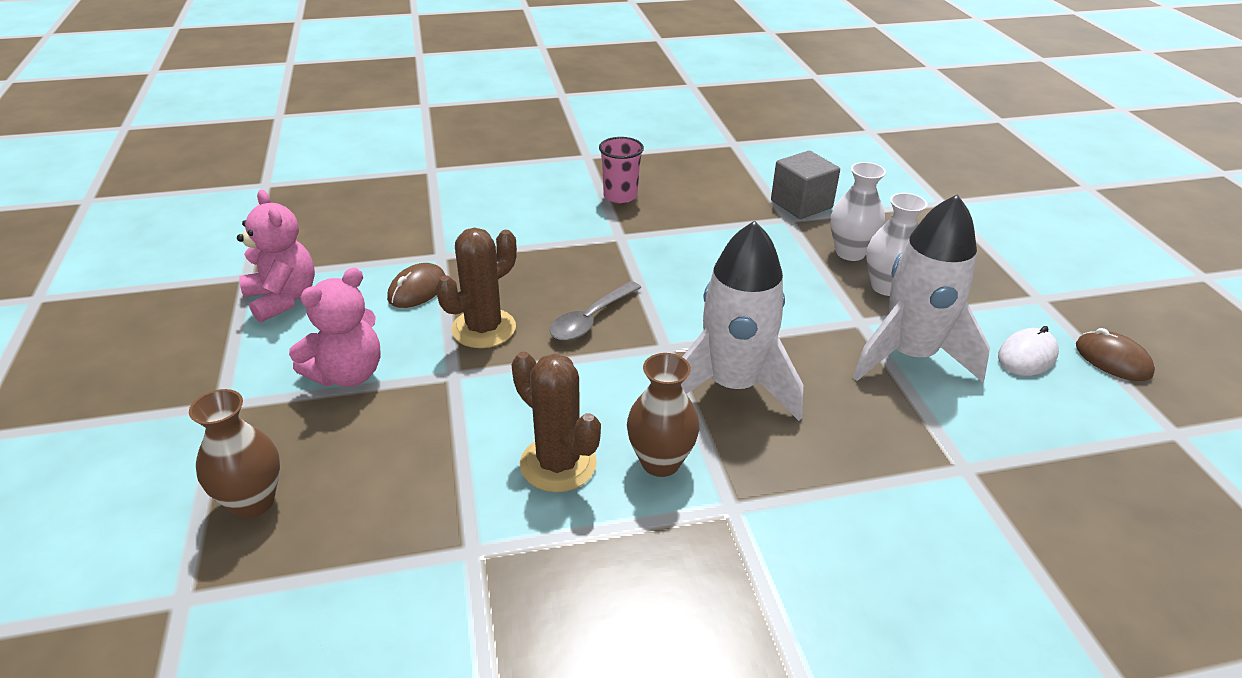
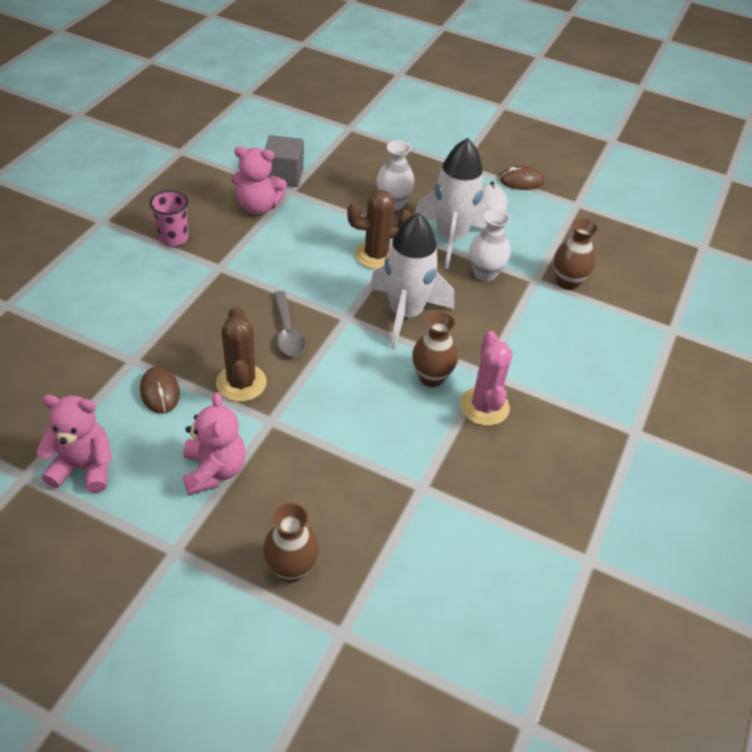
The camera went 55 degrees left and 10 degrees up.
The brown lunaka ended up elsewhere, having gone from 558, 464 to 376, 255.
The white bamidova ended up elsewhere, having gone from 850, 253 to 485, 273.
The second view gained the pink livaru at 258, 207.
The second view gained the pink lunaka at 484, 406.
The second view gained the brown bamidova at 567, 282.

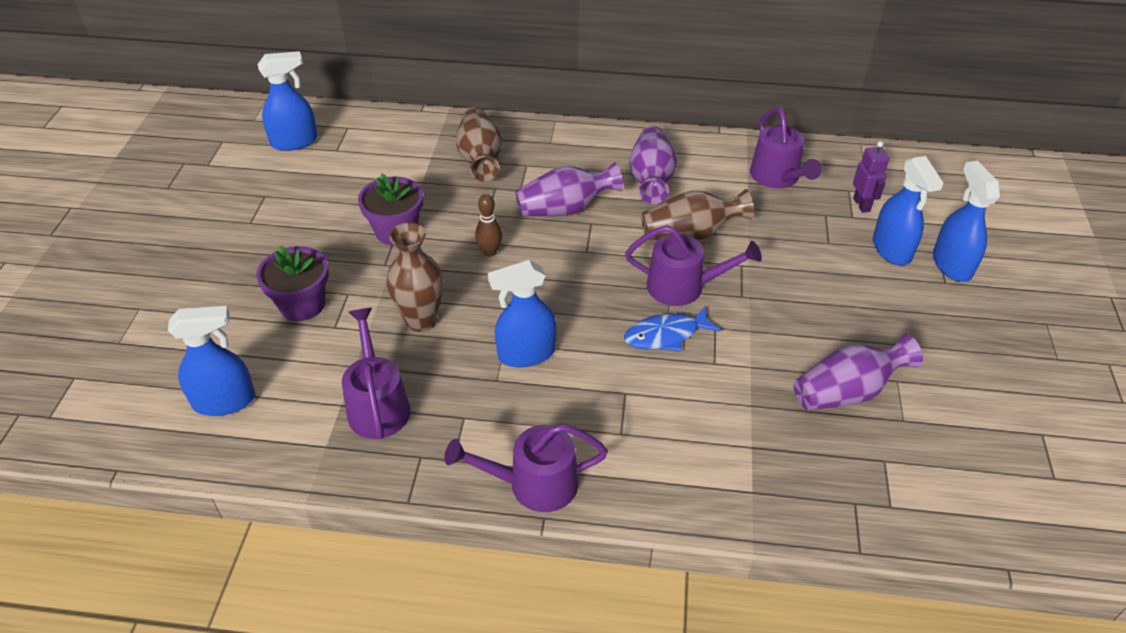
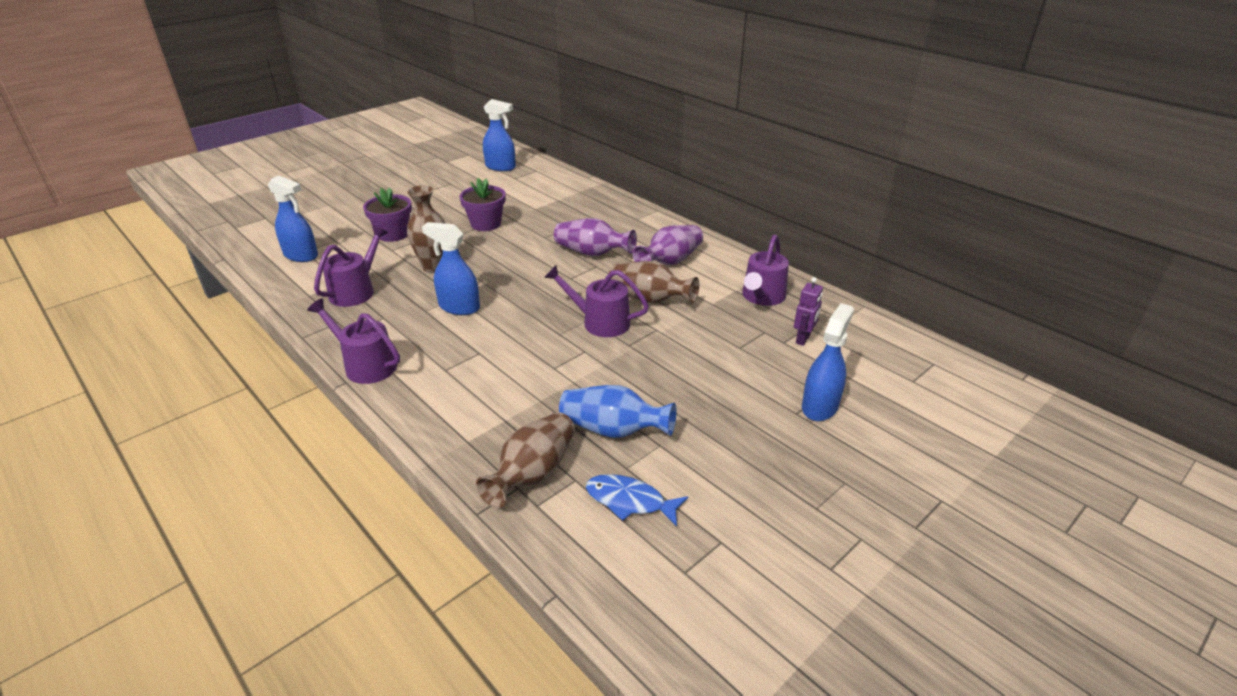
The camera went 40 degrees right and 10 degrees down.
The brown bamidova ended up elsewhere, having gone from 480, 159 to 533, 473.
The second view lost the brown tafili at 490, 252.
The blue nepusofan ended up elsewhere, having gone from 666, 335 to 629, 501.
The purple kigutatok at 684, 287 ended up facing another way, 150 degrees clockwise from before.
What was the purple bamidova at 847, 392 turned into the blue bamidova at 613, 430.
The second view lost the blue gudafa at 891, 249.

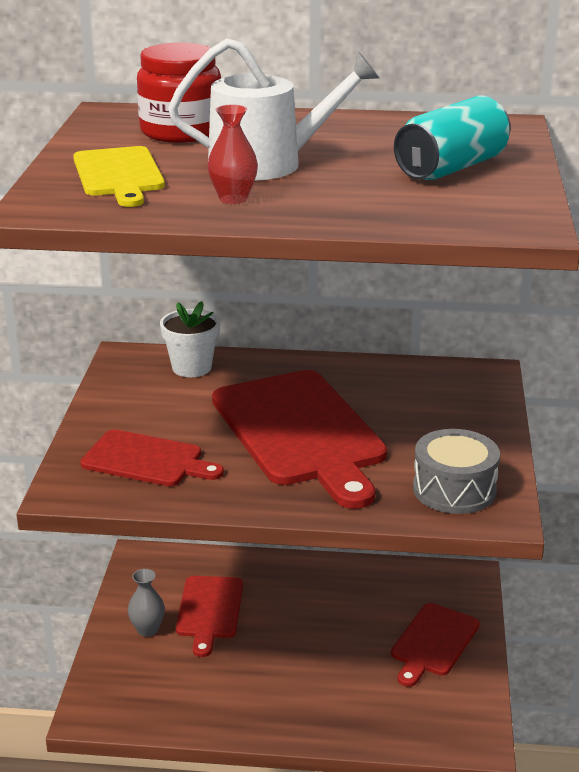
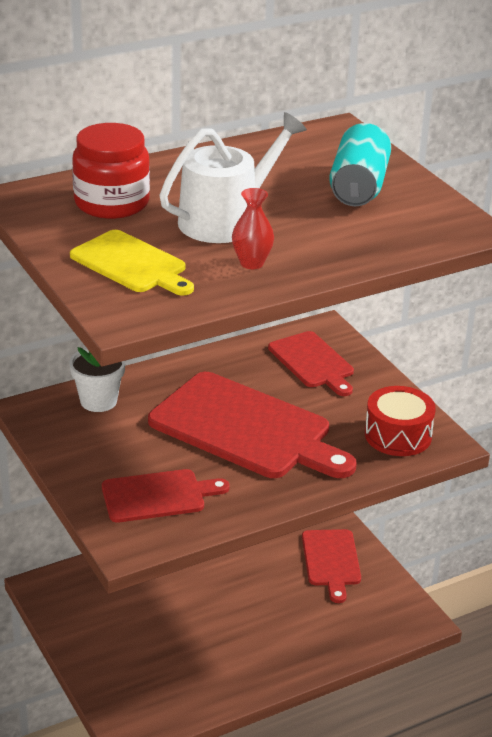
The camera went 35 degrees left and 5 degrees up.
The second view lost the grey bamidova at 147, 630.
The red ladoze ended up elsewhere, having gone from 209, 610 to 313, 362.
What was the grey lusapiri at 454, 489 turned into the red lusapiri at 398, 435.

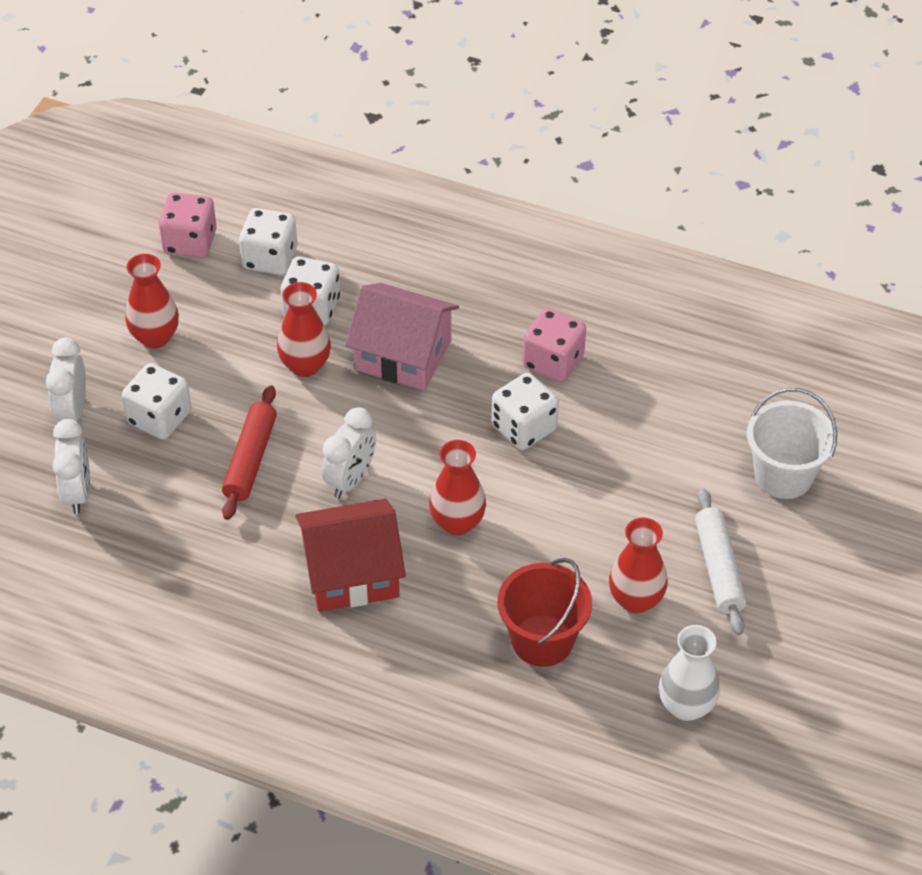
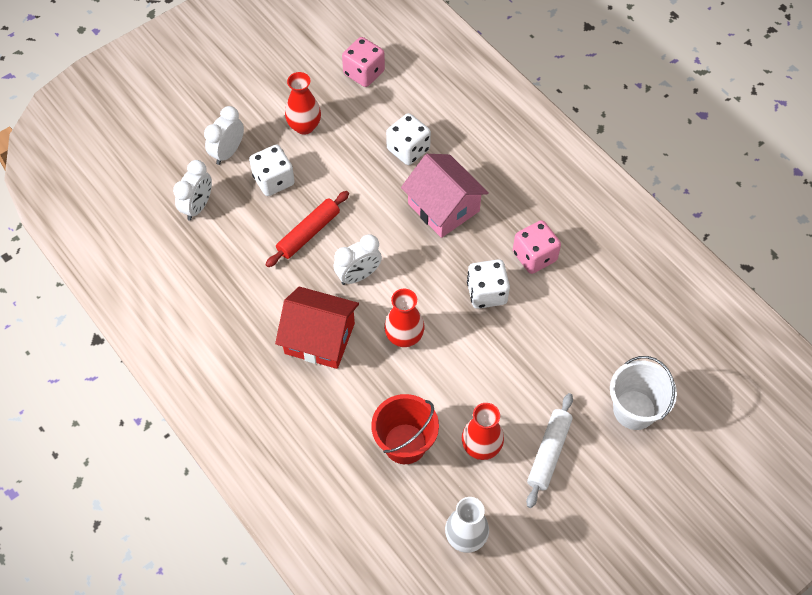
The camera went 30 degrees right and 10 degrees up.
The second view lost the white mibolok at 270, 258.
The second view lost the red bamidova at 305, 365.

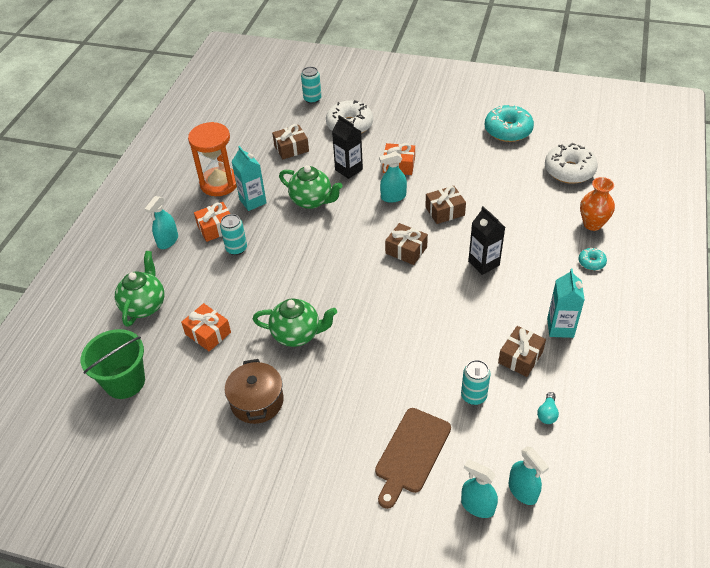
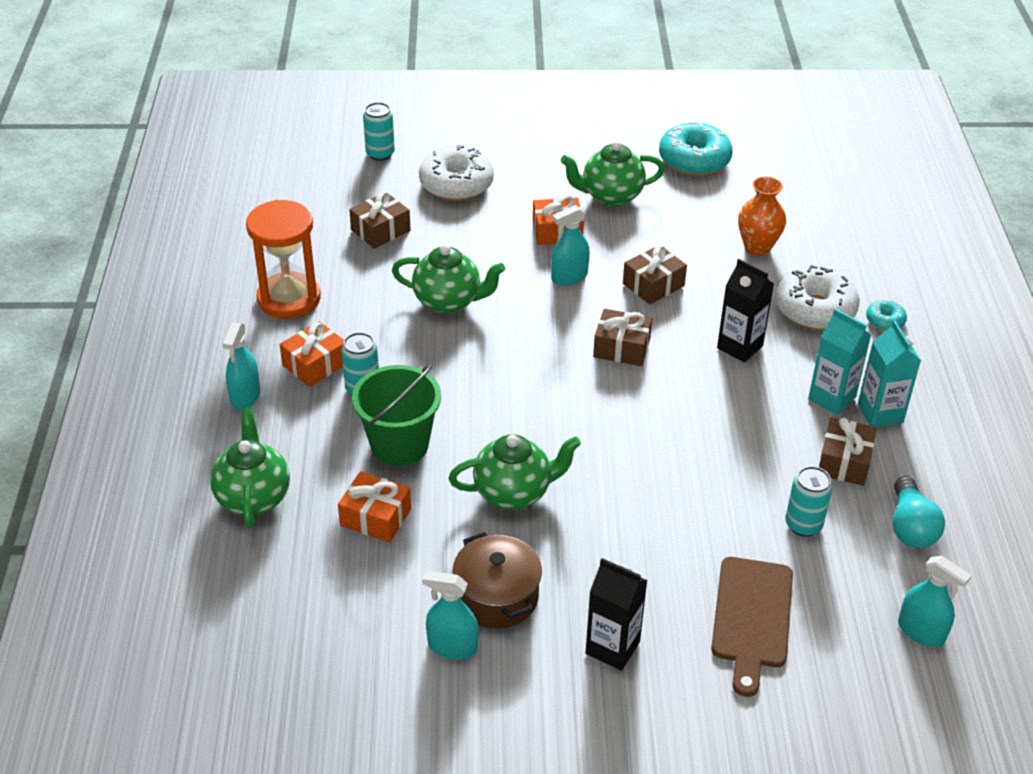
The camera went 20 degrees left and 5 degrees down.
The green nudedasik ended up elsewhere, having gone from 125, 382 to 399, 444.
The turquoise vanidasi ended up elsewhere, having gone from 253, 201 to 832, 398.
The black vanidasi ended up elsewhere, having gone from 348, 170 to 612, 648.
The turquoise gudafa ended up elsewhere, having gone from 477, 506 to 452, 646.
The size of the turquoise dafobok at 547, 413 changed by a factor of 1.69.
The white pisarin ended up elsewhere, having gone from 569, 170 to 815, 309.
The orange bamidova ended up elsewhere, having gone from 592, 224 to 757, 247.
The second view gained the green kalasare at 611, 196.

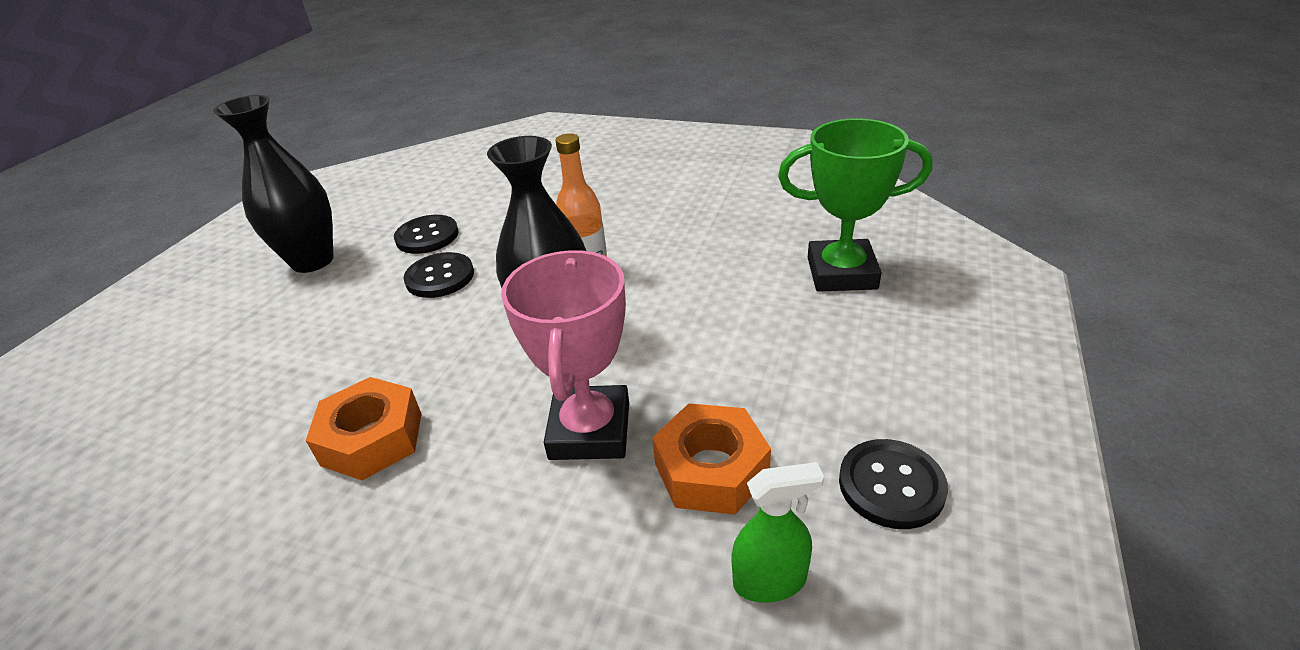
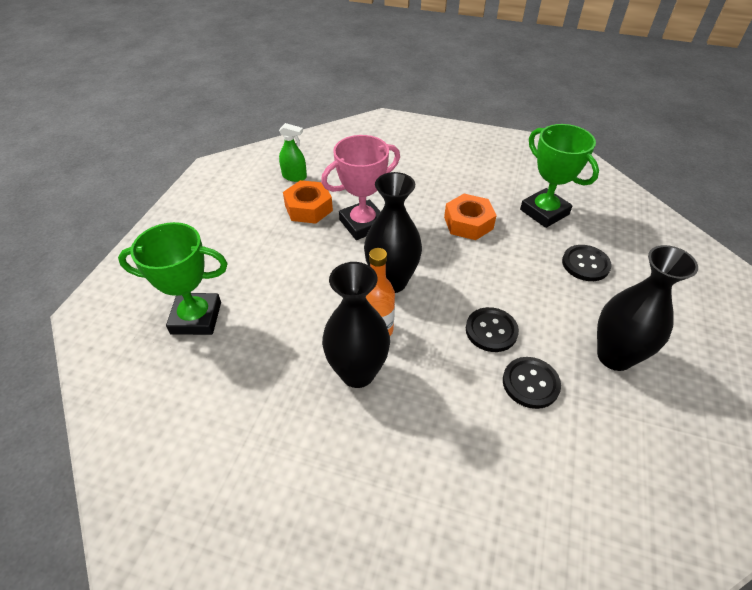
The camera went 175 degrees right and 10 degrees up.
The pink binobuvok at 589, 430 ended up facing another way, 60 degrees clockwise from before.
The green gudafa at 770, 581 ended up facing another way, 150 degrees counterclockwise from before.
The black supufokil ended up elsewhere, having gone from 891, 485 to 585, 264.
The second view gained the black bamidova at 357, 373.
The second view gained the green binobuvok at 544, 212.

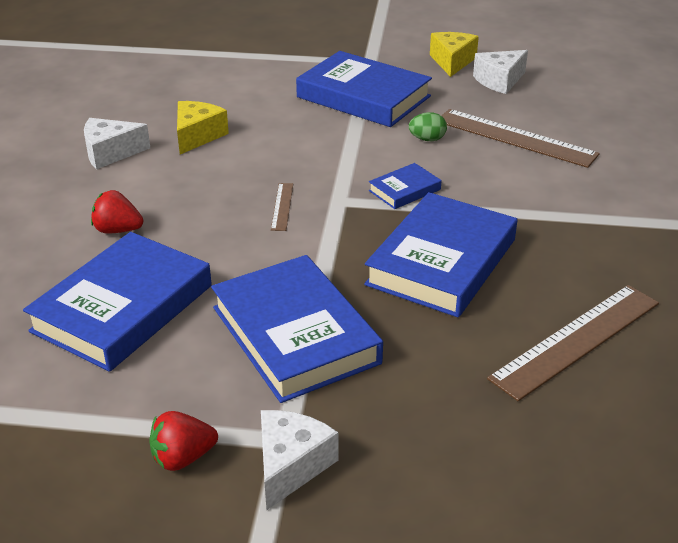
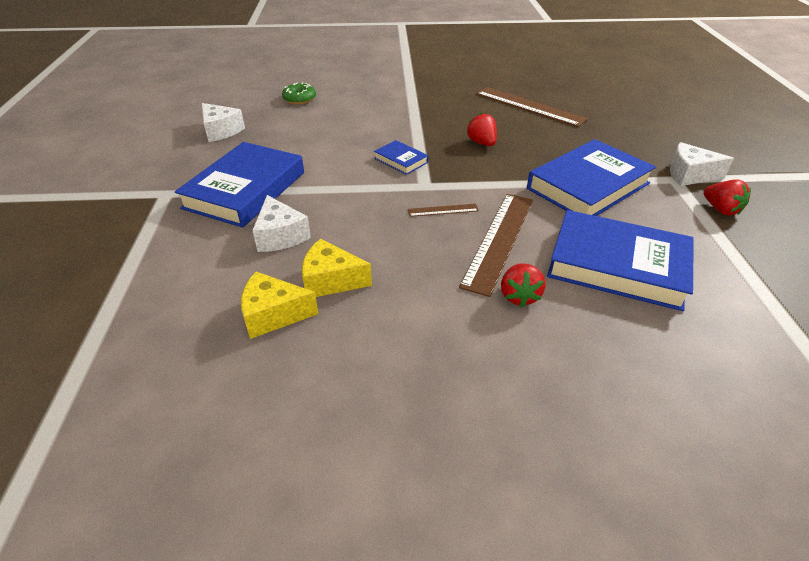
The camera went 100 degrees left and 5 degrees up.
The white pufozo ended up elsewhere, having gone from 110, 153 to 280, 236.
Where the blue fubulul stood at 441, 262, the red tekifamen came to stand at 482, 143.
The second view lost the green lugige at 427, 139.
The yellow pufozo ended up elsewhere, having gone from 452, 62 to 273, 314.
The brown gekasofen ended up elsewhere, having gone from 515, 138 to 499, 240.
The second view gained the green pisarin at 299, 99.

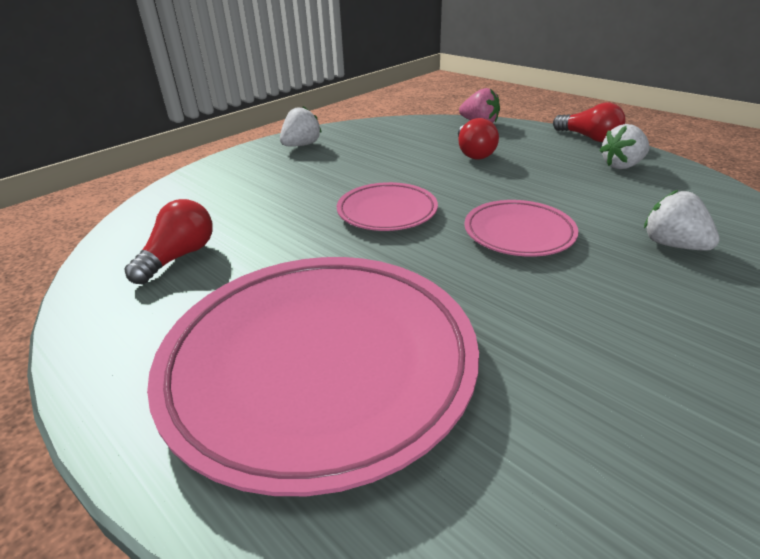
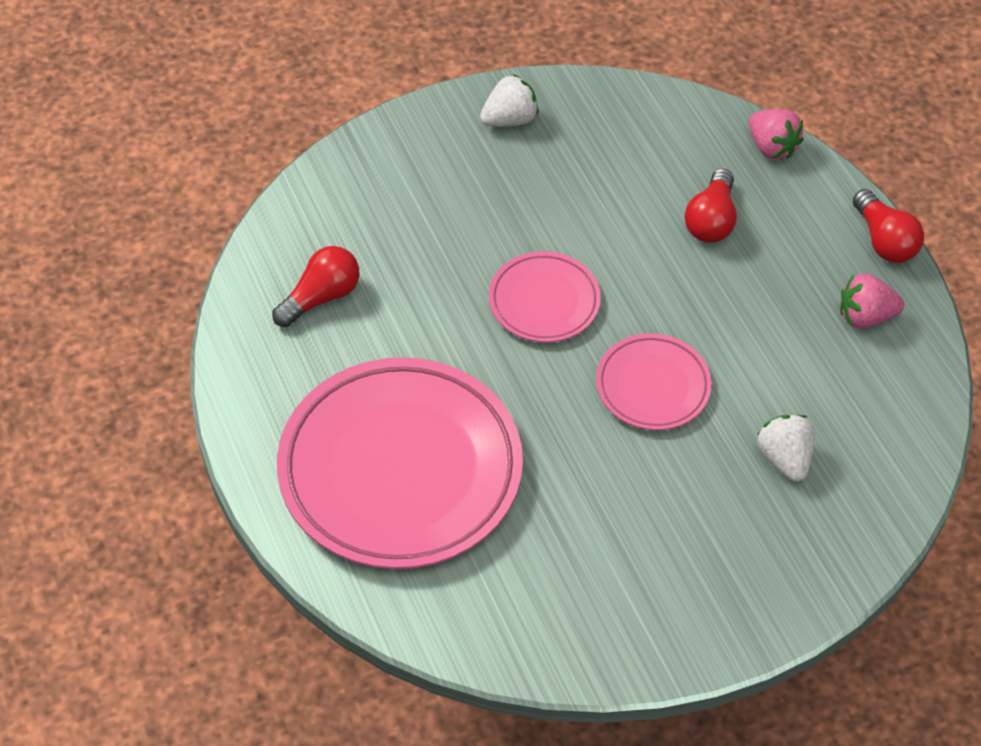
The camera went 20 degrees right and 20 degrees up.
What was the white tekifamen at 622, 166 turned into the pink tekifamen at 865, 316.

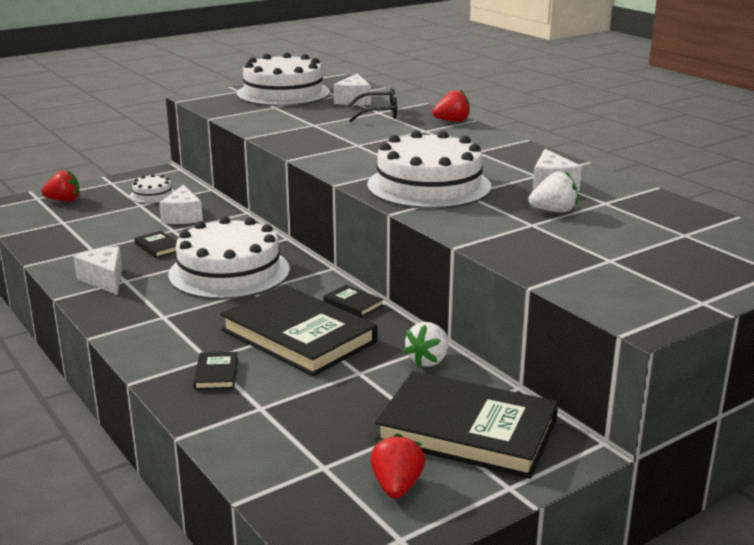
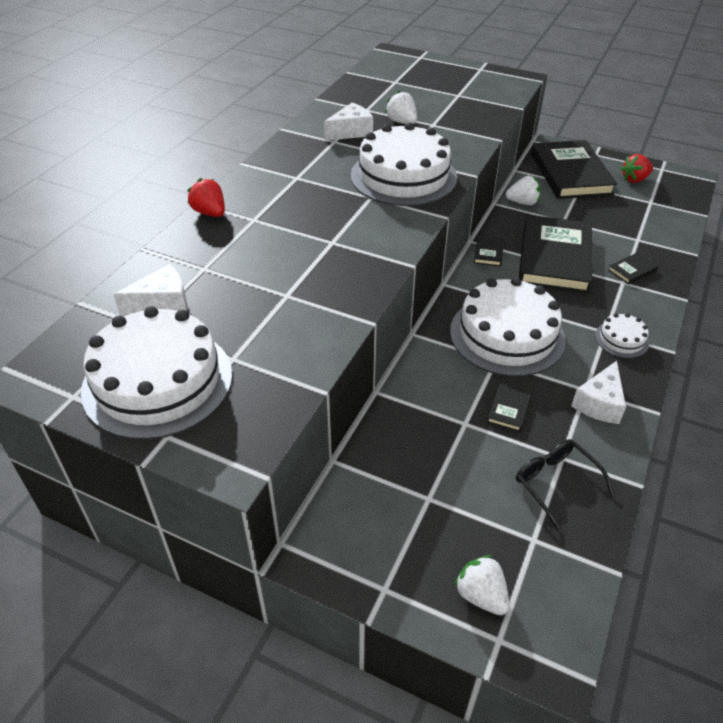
The camera went 120 degrees left and 20 degrees up.
What was the red tekifamen at 64, 200 turned into the white tekifamen at 481, 595.
The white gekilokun ended up elsewhere, having gone from 152, 195 to 621, 339.
The second view lost the white pufozo at 183, 216.
The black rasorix ended up elsewhere, having gone from 379, 114 to 555, 483.

